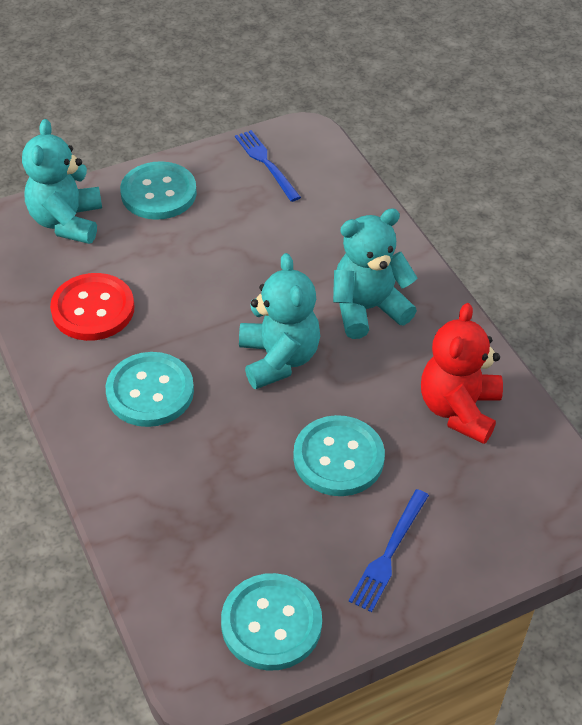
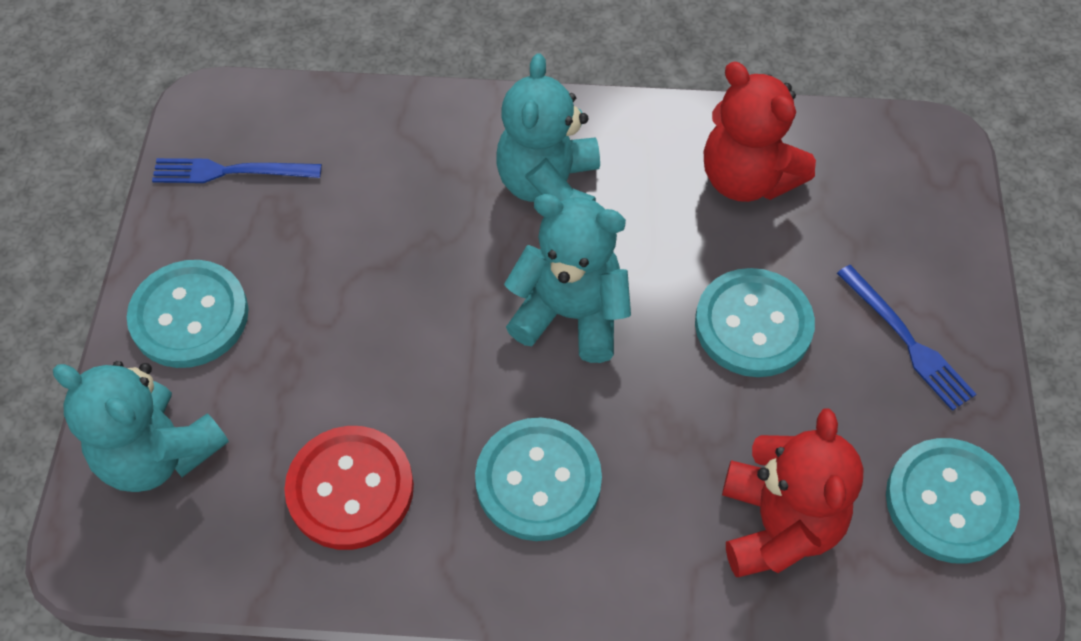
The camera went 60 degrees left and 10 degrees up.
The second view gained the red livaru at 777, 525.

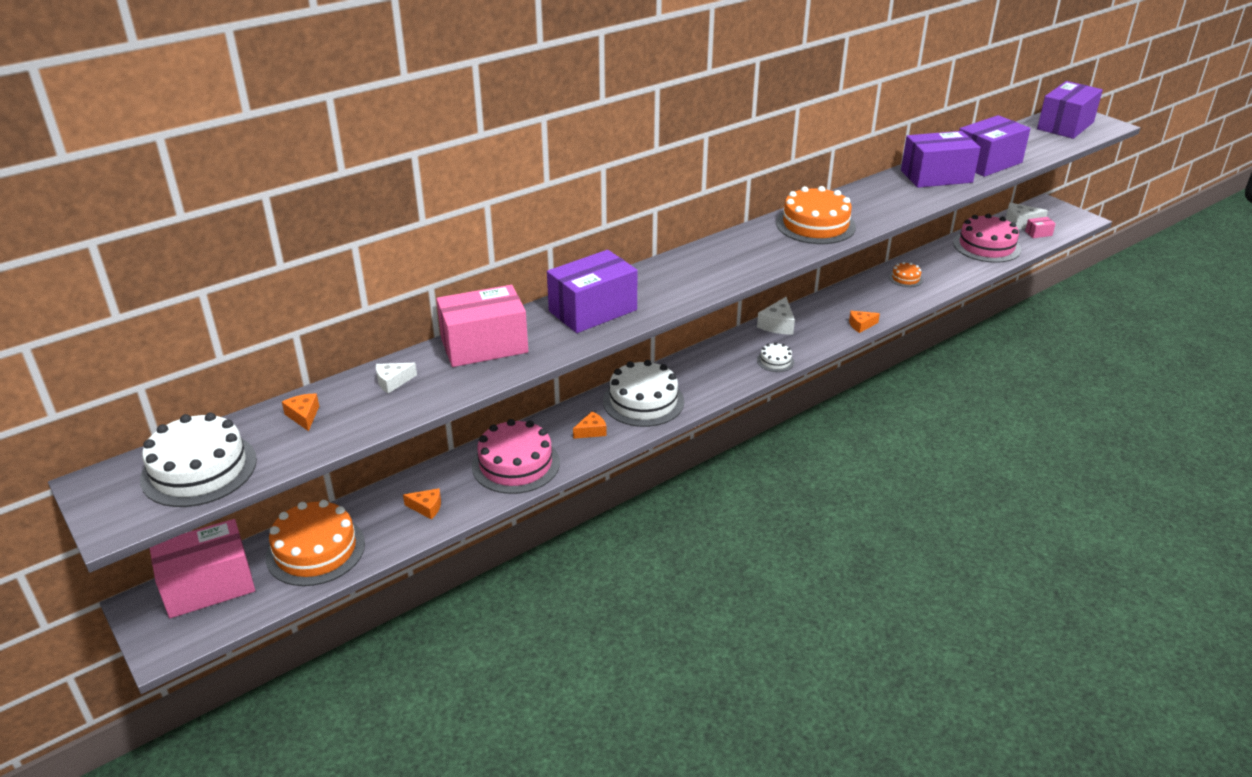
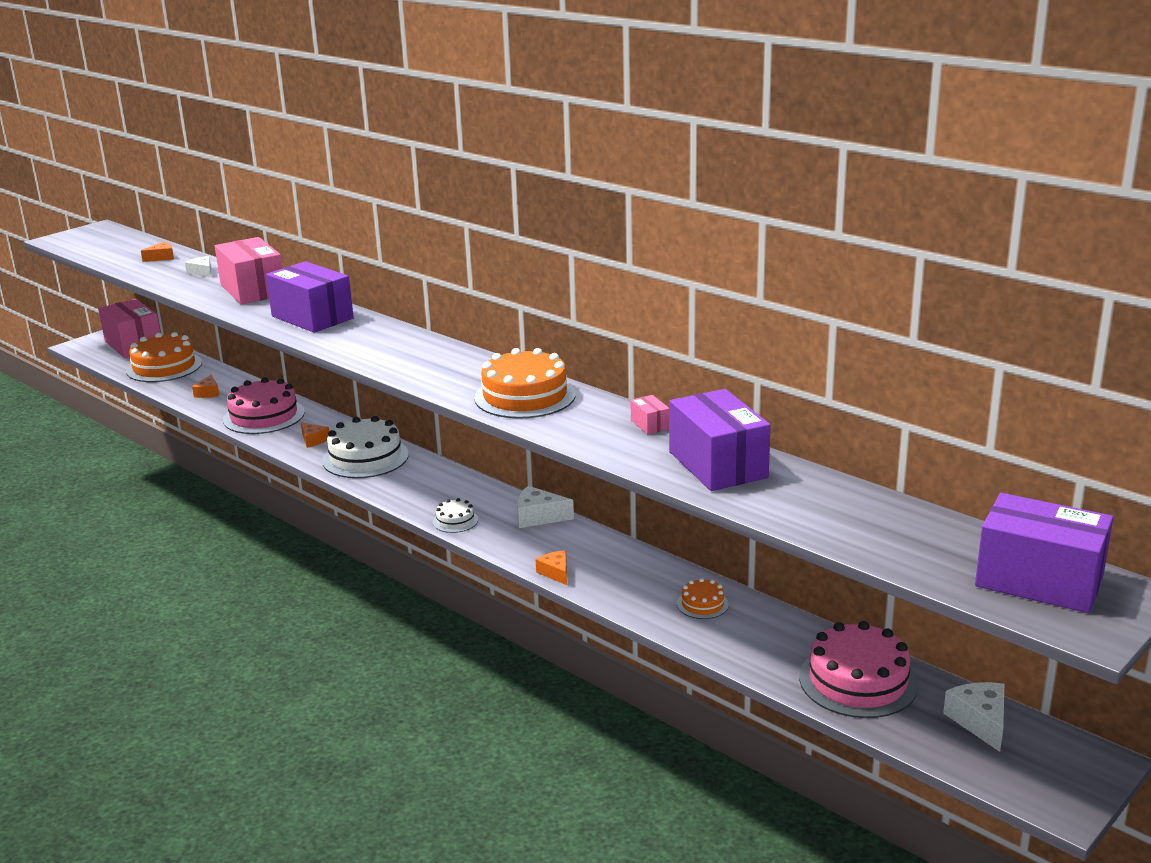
The camera went 80 degrees right and 10 degrees down.
The second view lost the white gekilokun at 199, 469.
The second view lost the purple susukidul at 987, 163.
The pink susukidul ended up elsewhere, having gone from 1038, 233 to 650, 424.

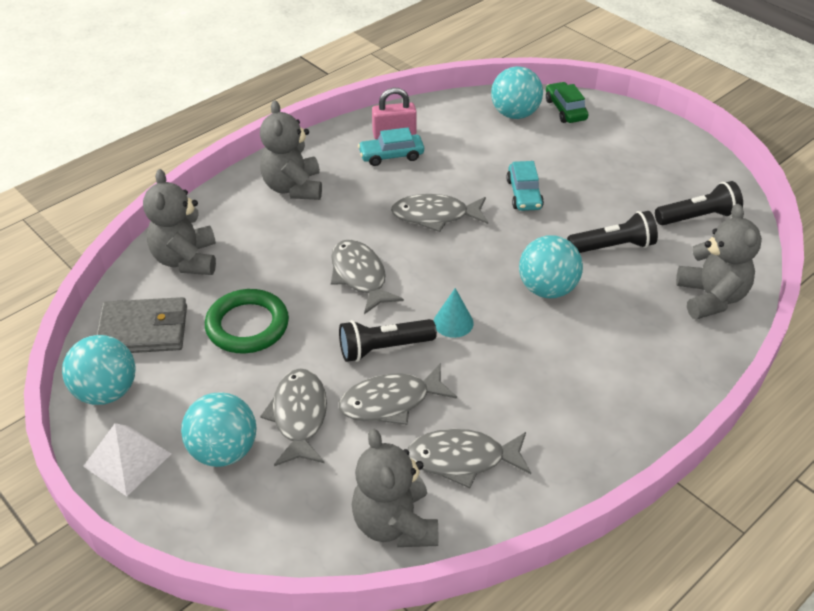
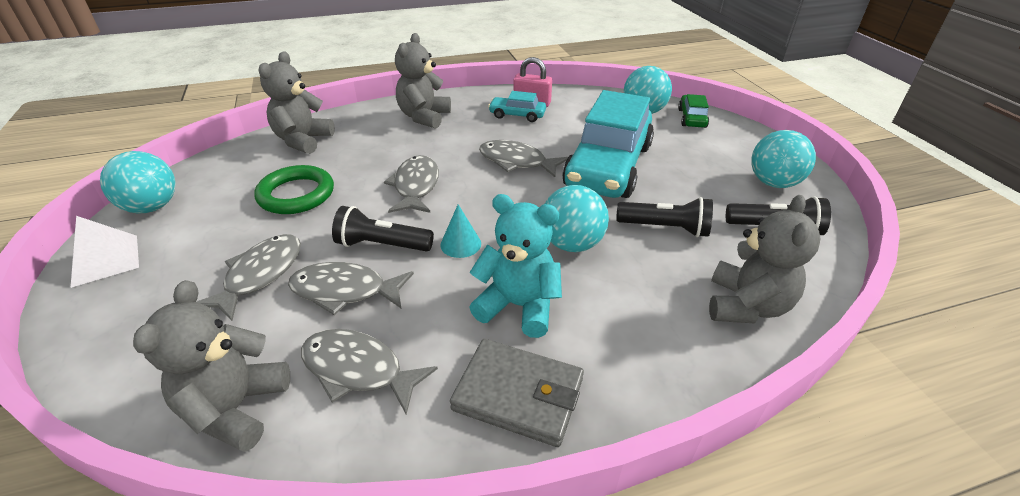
The camera went 25 degrees right and 5 degrees down.
The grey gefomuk ended up elsewhere, having gone from 143, 330 to 518, 394.
The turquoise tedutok ended up elsewhere, having gone from 224, 451 to 773, 183.
The size of the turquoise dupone at 524, 194 changed by a factor of 2.32.
The second view gained the turquoise livaru at 518, 306.

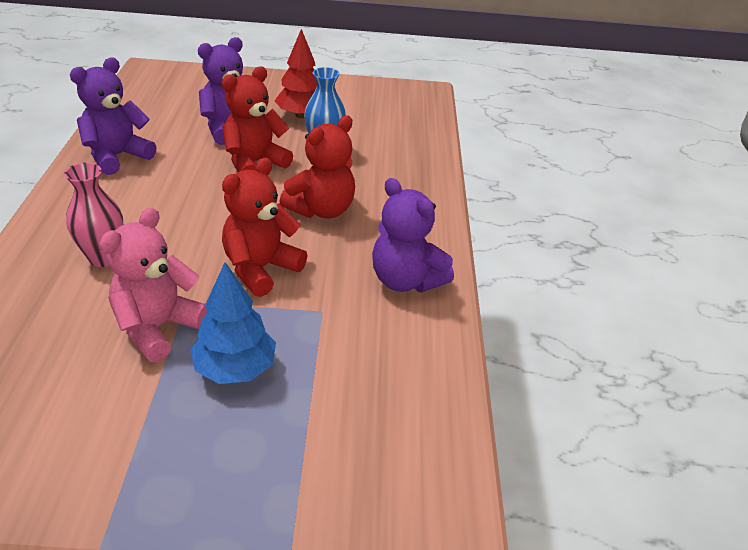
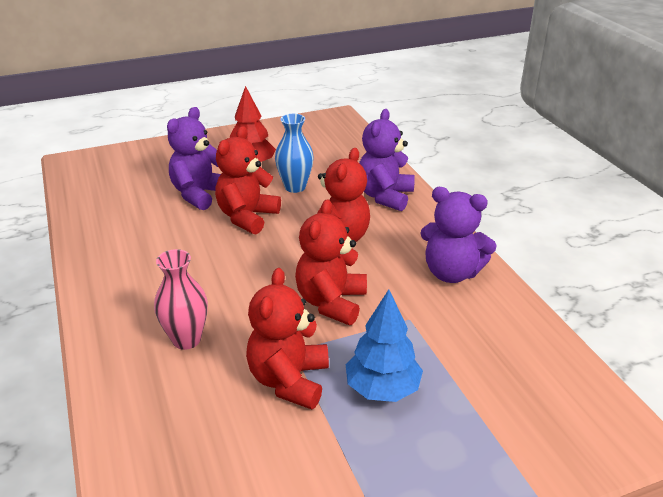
The camera went 20 degrees left and 5 degrees down.
The purple livaru ended up elsewhere, having gone from 117, 156 to 385, 196.
What was the pink livaru at 158, 327 turned into the red livaru at 289, 380.

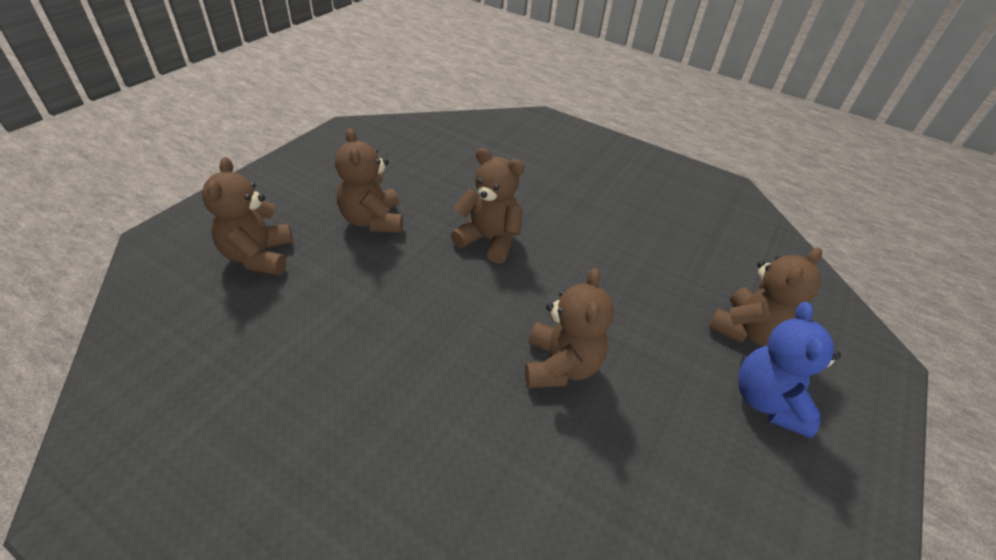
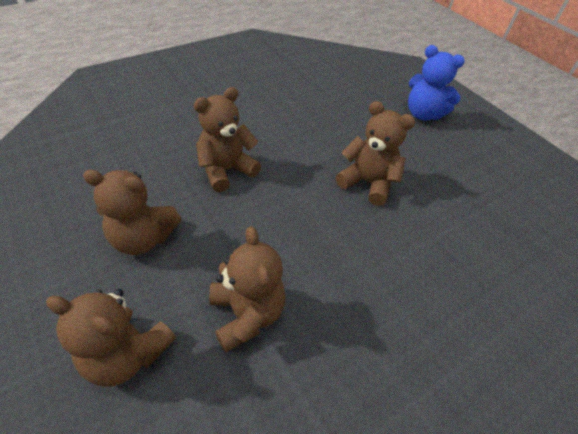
The camera went 65 degrees left and 5 degrees up.
The brown livaru ended up elsewhere, having gone from 747, 330 to 247, 314.

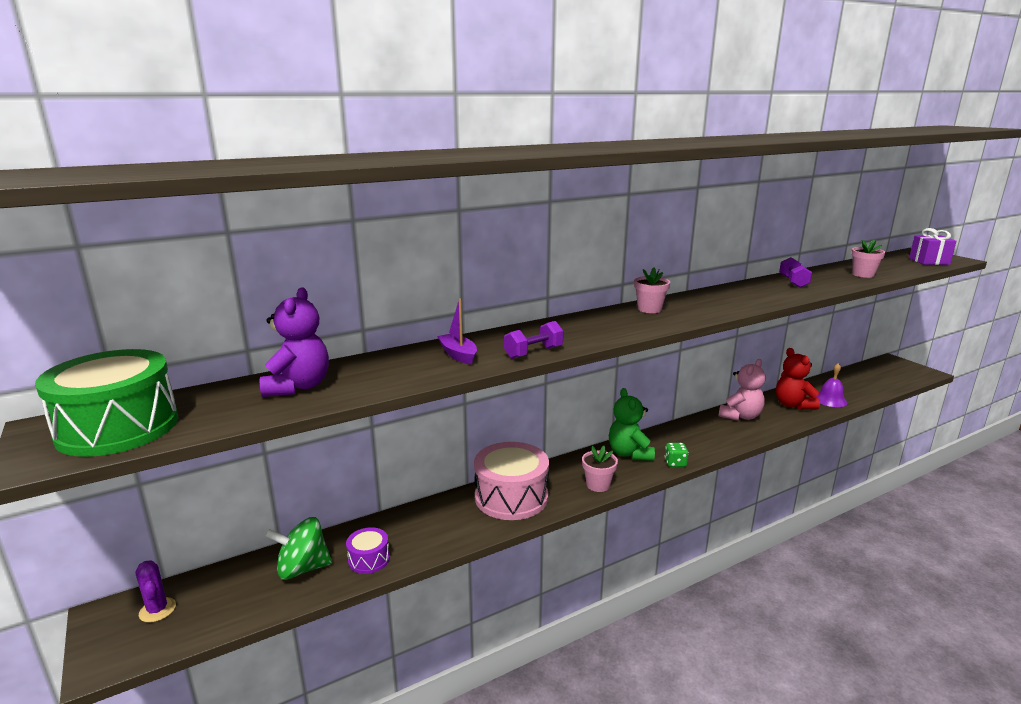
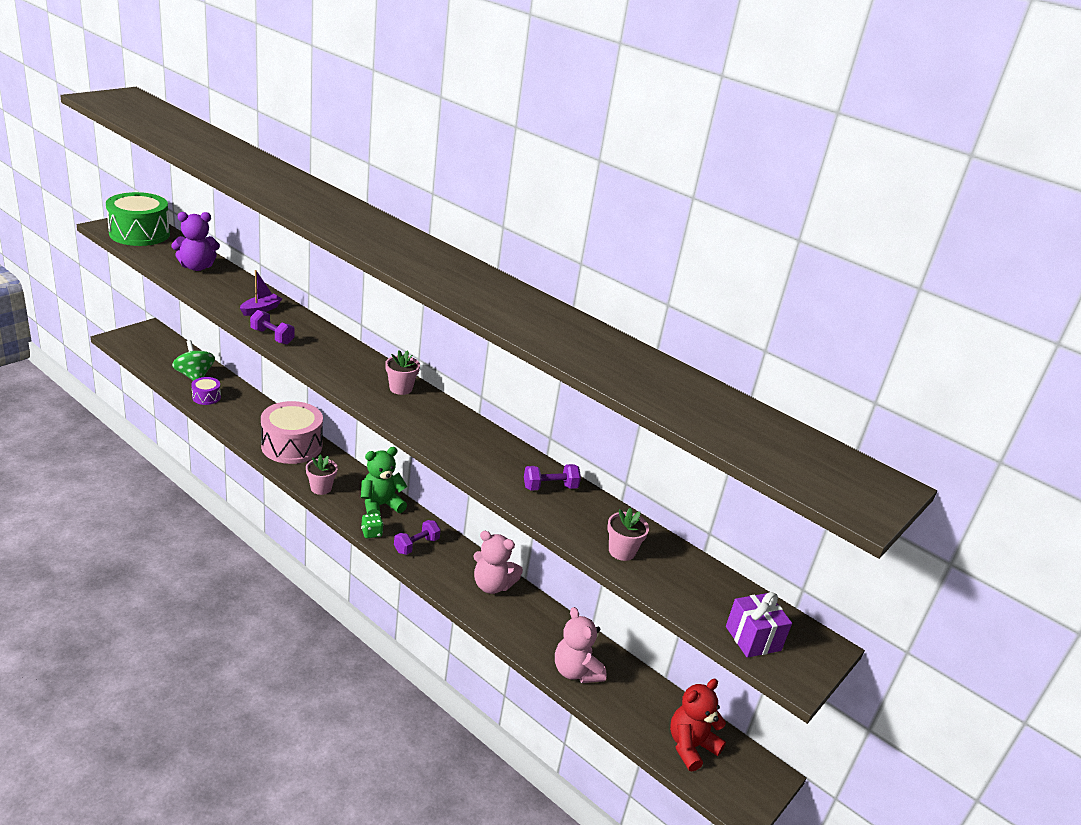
The camera went 65 degrees right and 10 degrees up.
The second view lost the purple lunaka at 157, 610.
The red livaru ended up elsewhere, having gone from 793, 405 to 690, 746.
Where the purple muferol stood at 830, 400, the pink livaru came to stand at 576, 671.
The second view gained the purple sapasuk at 416, 545.

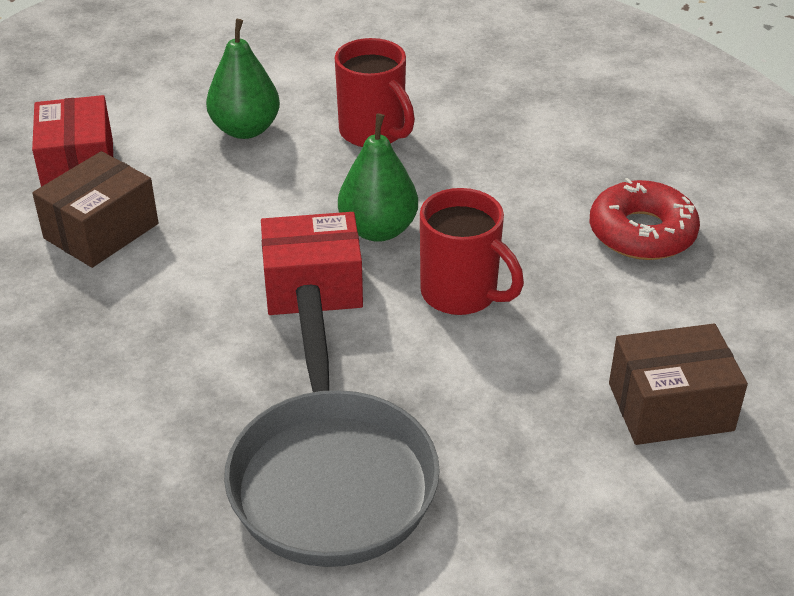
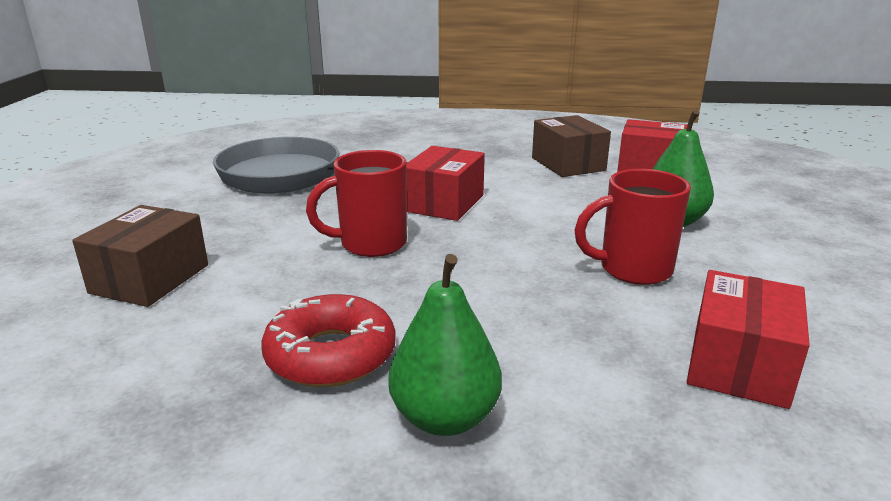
The camera went 120 degrees right and 15 degrees down.
The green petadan ended up elsewhere, having gone from 378, 230 to 445, 418.
The second view gained the red susukidul at 739, 364.

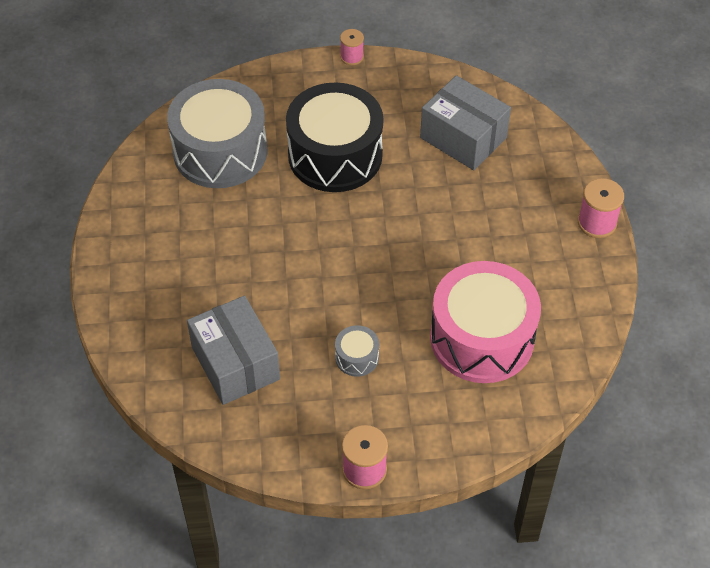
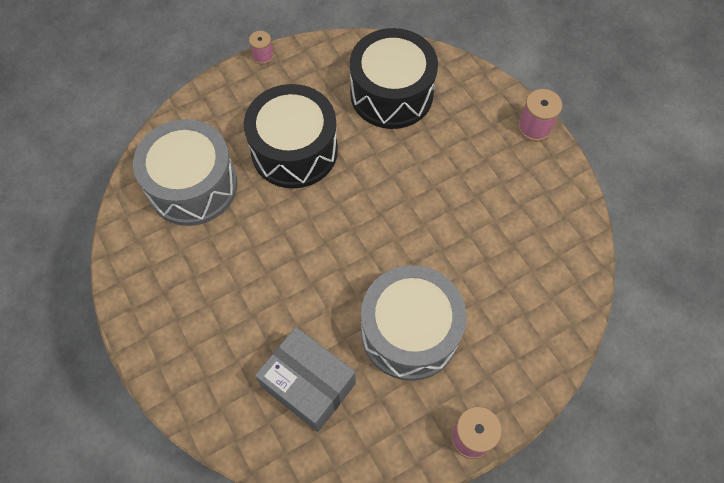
The camera went 25 degrees left and 10 degrees up.
The size of the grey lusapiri at 357, 357 changed by a factor of 2.39.
Where the grey susukidul stood at 463, 137, the black lusapiri came to stand at 391, 94.
The second view lost the pink lusapiri at 482, 338.

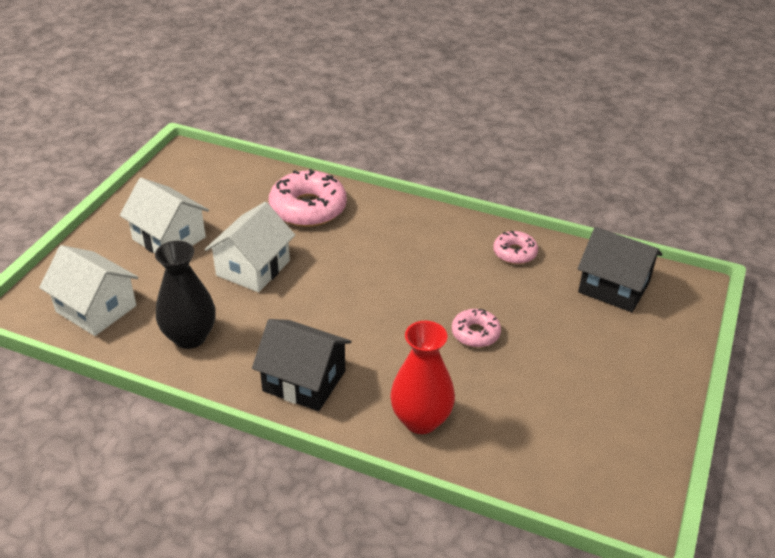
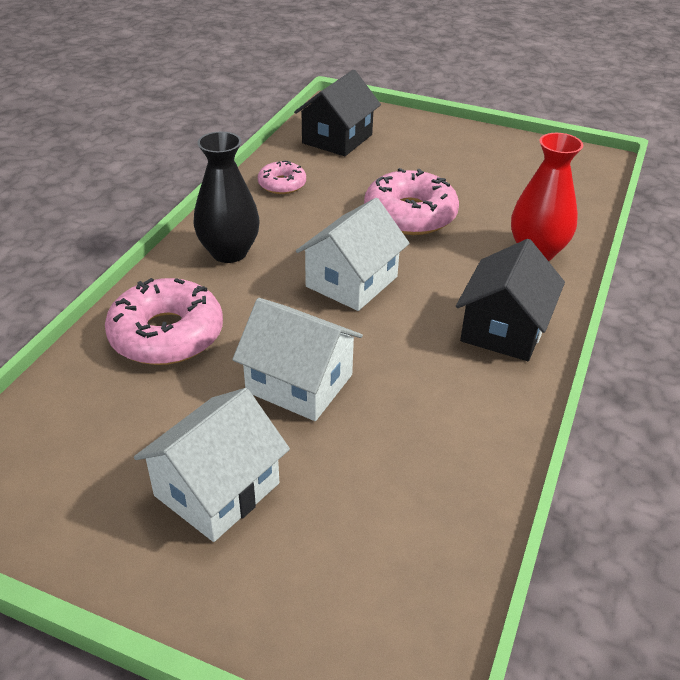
The camera went 90 degrees left and 0 degrees up.
The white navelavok ended up elsewhere, having gone from 96, 308 to 351, 282.
The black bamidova ended up elsewhere, having gone from 190, 337 to 229, 252.
The size of the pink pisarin at 475, 333 changed by a factor of 1.84.

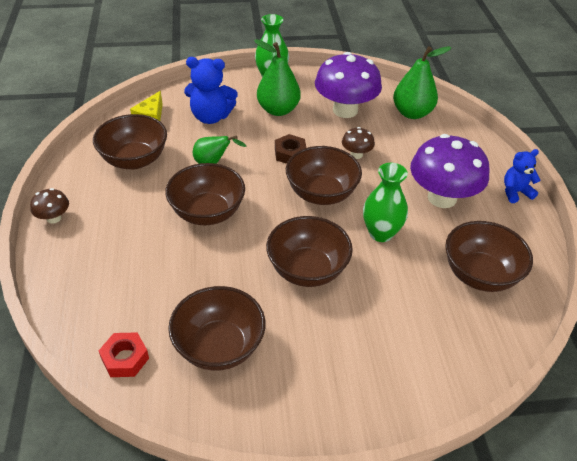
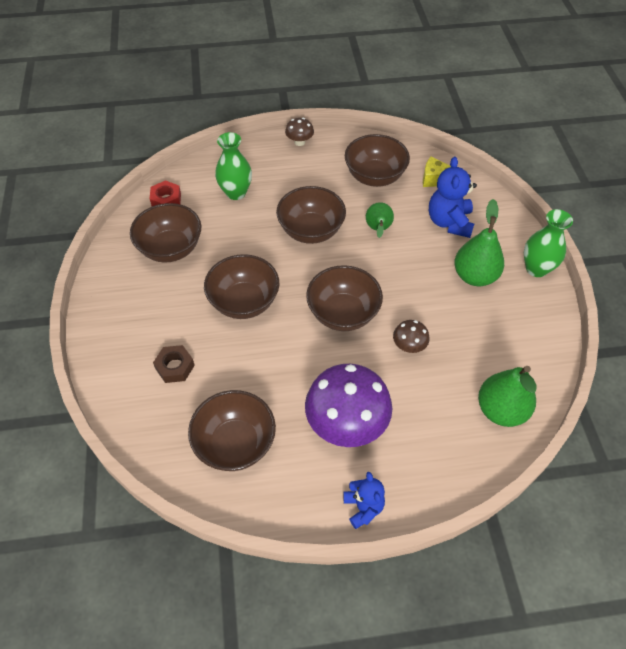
The camera went 90 degrees right and 10 degrees up.
The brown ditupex ended up elsewhere, having gone from 290, 154 to 175, 367.
The second view lost the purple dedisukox at 345, 110.
The green bamidova ended up elsewhere, having gone from 381, 233 to 236, 192.

